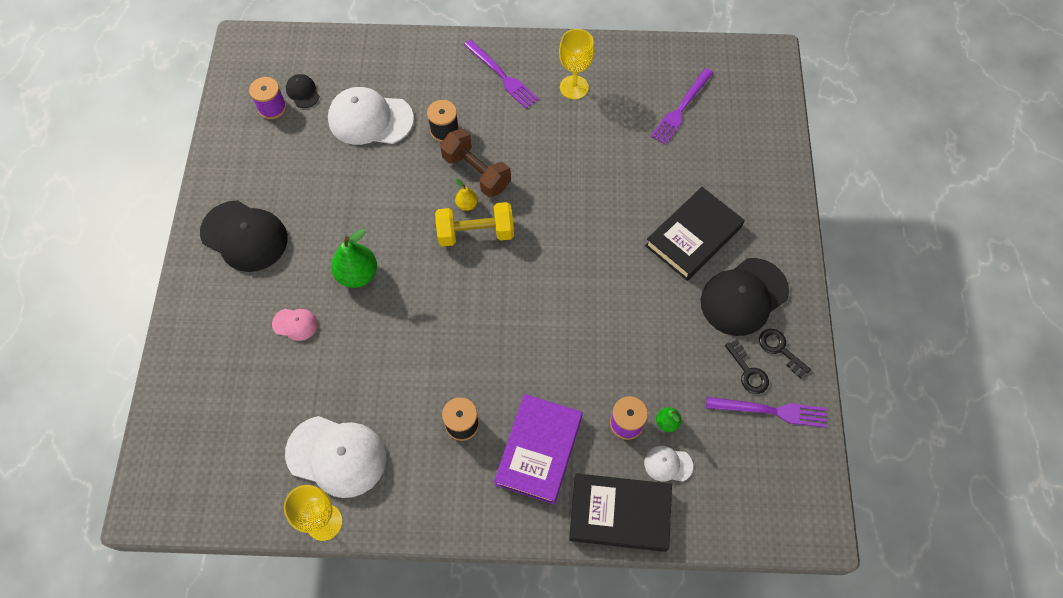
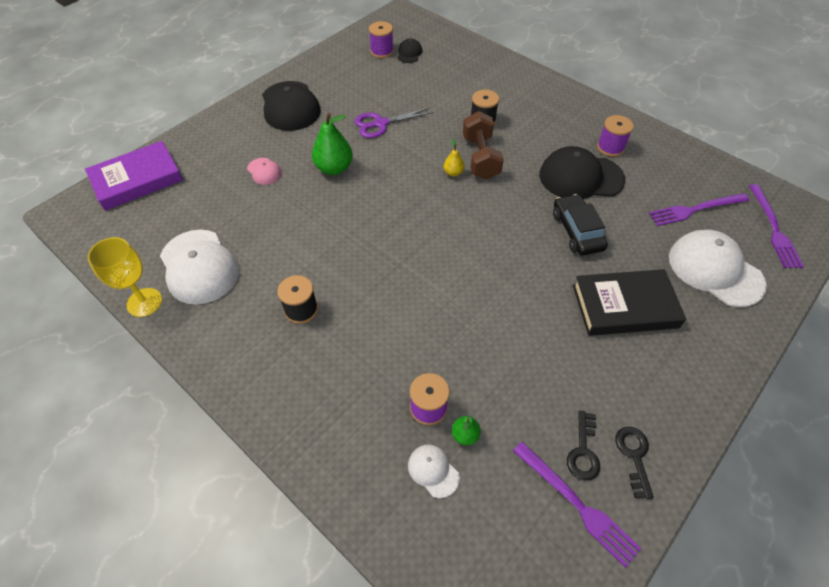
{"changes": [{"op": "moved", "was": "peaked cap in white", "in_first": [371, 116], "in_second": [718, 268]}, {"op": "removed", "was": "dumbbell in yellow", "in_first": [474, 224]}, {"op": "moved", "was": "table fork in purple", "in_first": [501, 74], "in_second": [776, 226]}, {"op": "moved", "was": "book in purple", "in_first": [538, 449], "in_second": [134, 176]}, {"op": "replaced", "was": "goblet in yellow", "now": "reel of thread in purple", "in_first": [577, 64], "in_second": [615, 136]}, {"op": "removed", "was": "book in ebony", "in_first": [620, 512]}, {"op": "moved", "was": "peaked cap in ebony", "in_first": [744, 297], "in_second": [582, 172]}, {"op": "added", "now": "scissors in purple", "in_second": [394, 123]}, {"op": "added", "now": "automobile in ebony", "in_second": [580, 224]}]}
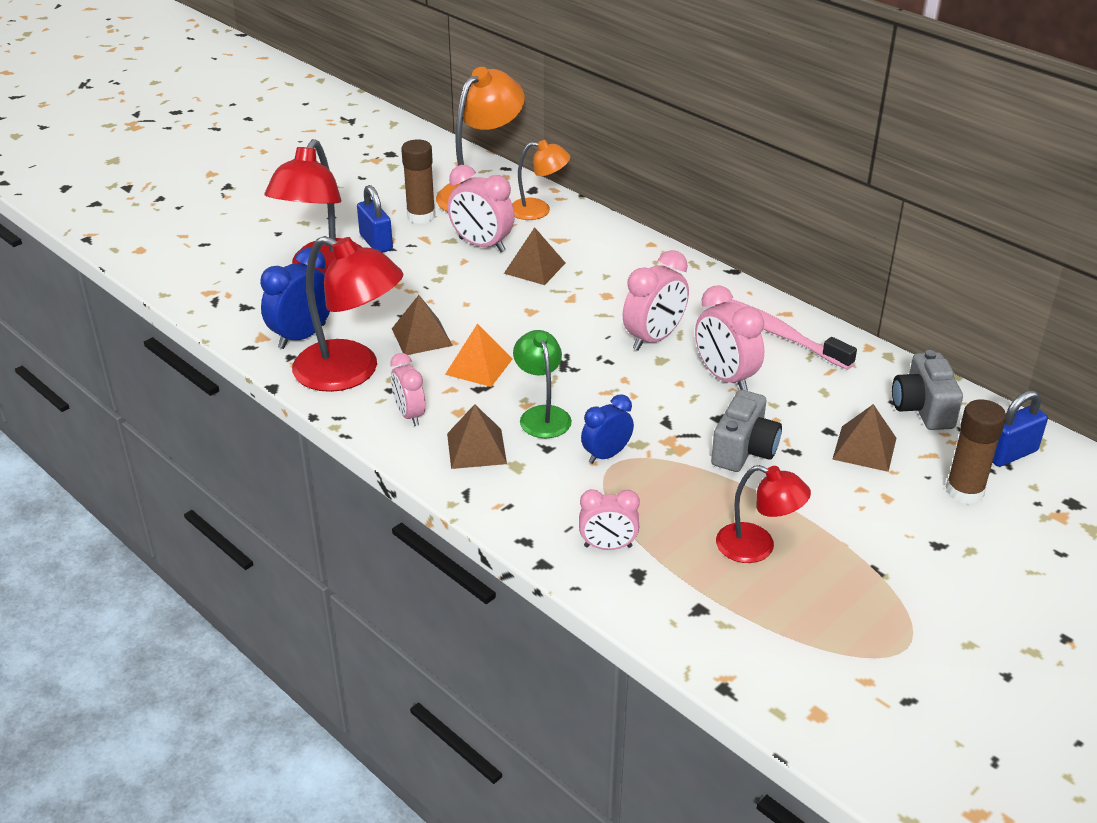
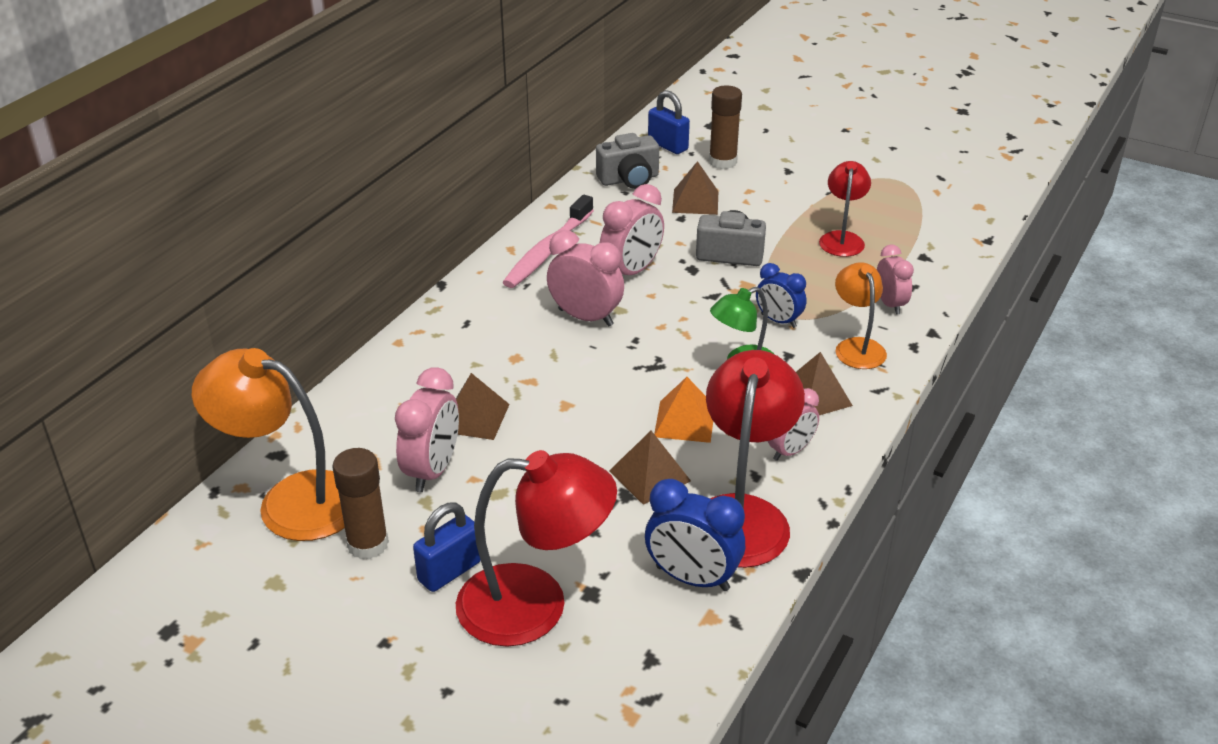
{"changes": [{"op": "moved", "was": "lamp in orange-coloured", "in_first": [541, 180], "in_second": [861, 315]}]}
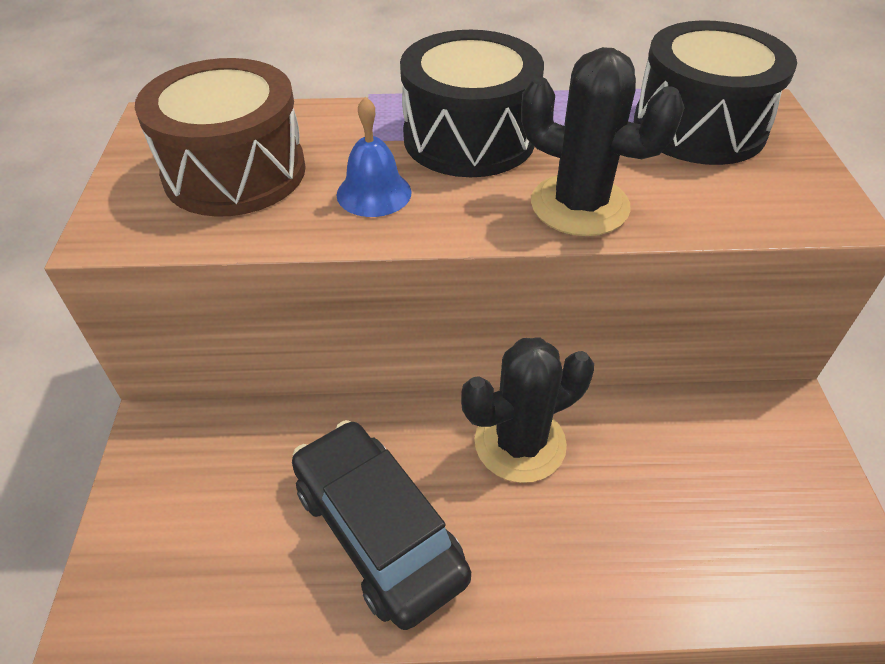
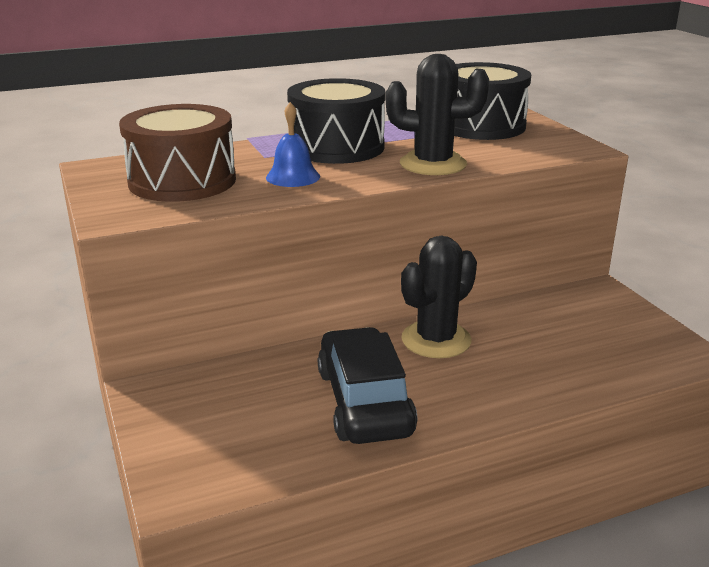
{"changes": [{"op": "turned", "was": "automobile in ebony", "in_first": [381, 525], "in_second": [367, 385], "clockwise": 45}]}
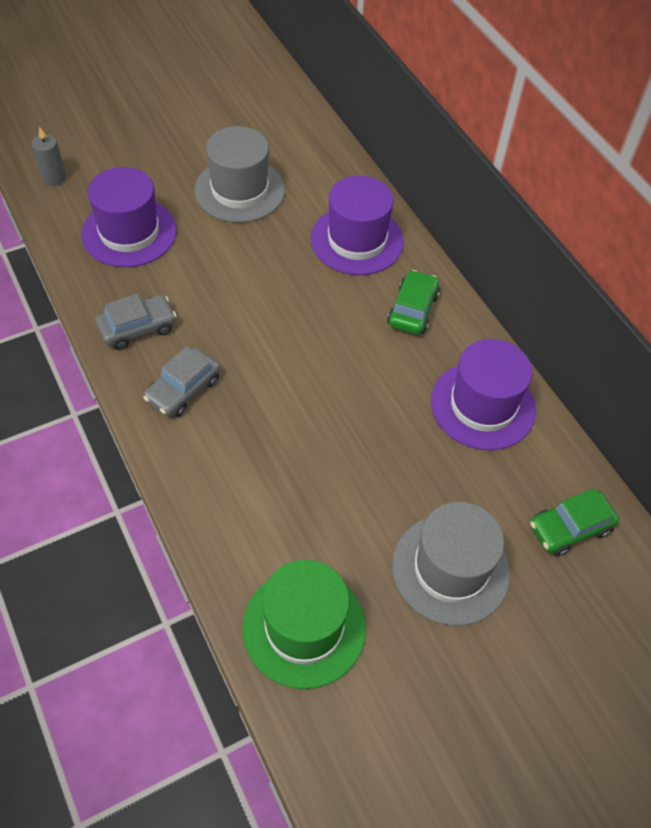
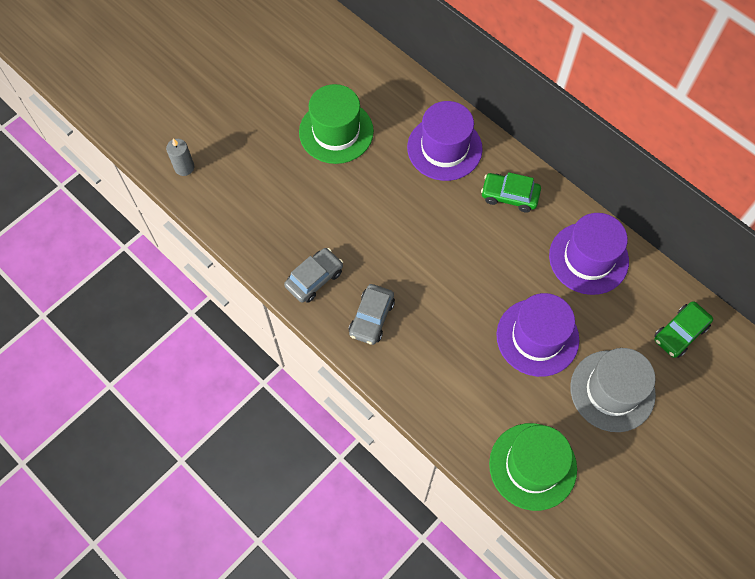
{"changes": [{"op": "moved", "was": "hat in purple", "in_first": [129, 217], "in_second": [537, 335]}, {"op": "recoloured", "was": "hat in ash-grey", "now": "hat in leaf-green", "in_first": [239, 174], "in_second": [336, 124]}, {"op": "turned", "was": "automobile in leaf-green", "in_first": [413, 302], "in_second": [511, 192], "clockwise": -75}]}
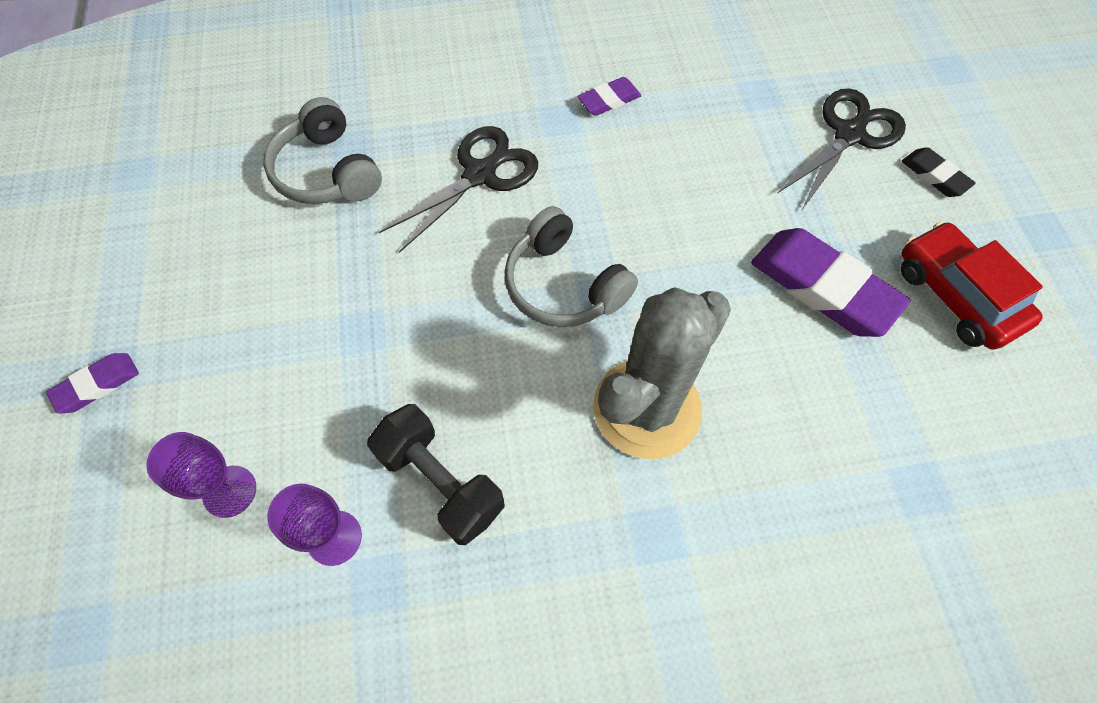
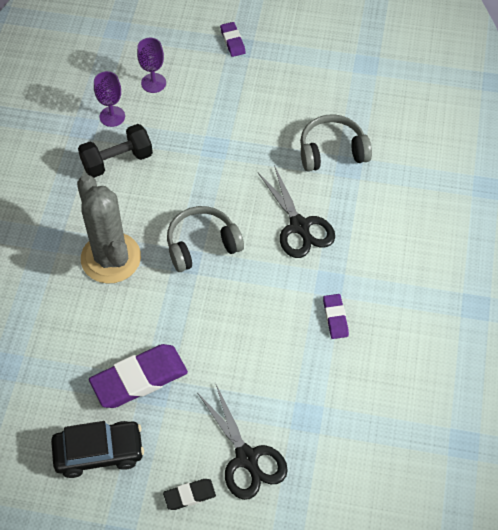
{"changes": [{"op": "recoloured", "was": "automobile in crimson", "now": "automobile in ebony", "in_first": [972, 285], "in_second": [97, 449]}]}
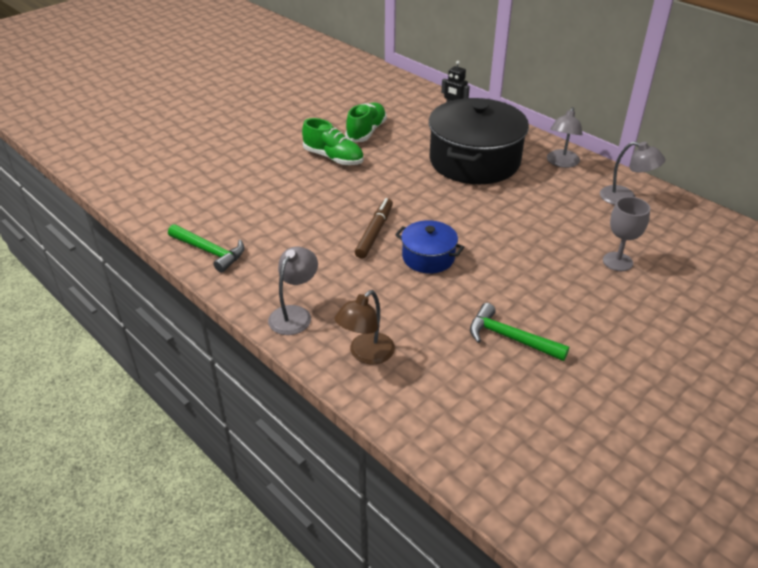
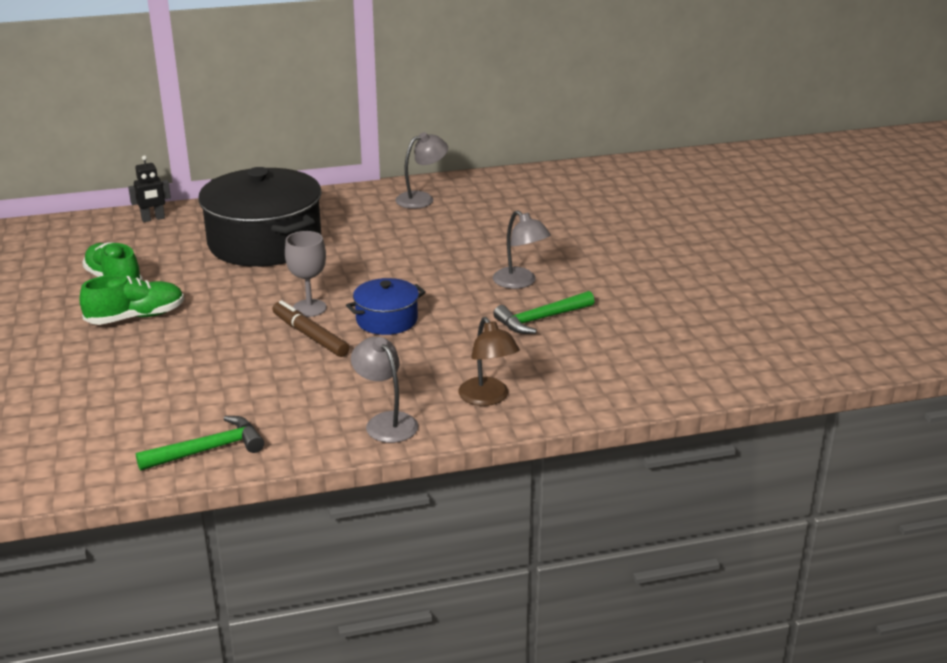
{"changes": [{"op": "moved", "was": "lamp in ash-grey", "in_first": [565, 137], "in_second": [522, 249]}, {"op": "moved", "was": "goblet in ash-grey", "in_first": [626, 234], "in_second": [306, 274]}]}
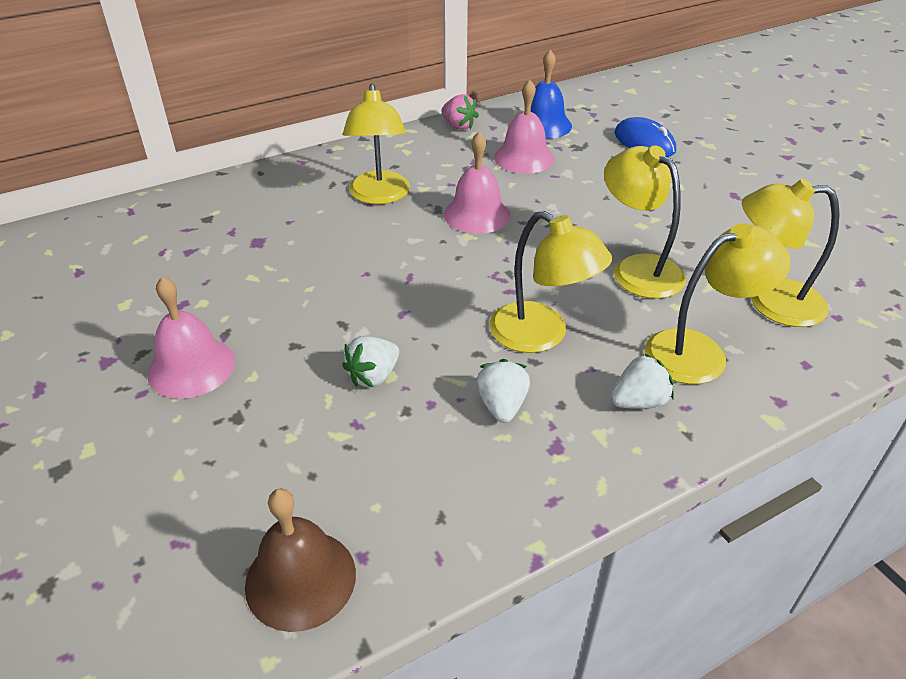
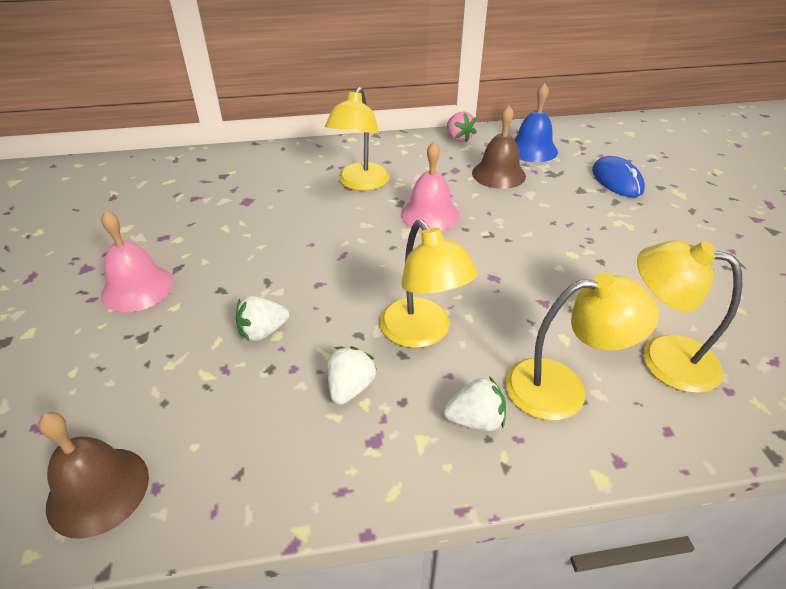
{"changes": [{"op": "recoloured", "was": "bell in rose-pink", "now": "bell in dark brown", "in_first": [524, 126], "in_second": [499, 147]}, {"op": "removed", "was": "lamp in yellow", "in_first": [645, 222]}]}
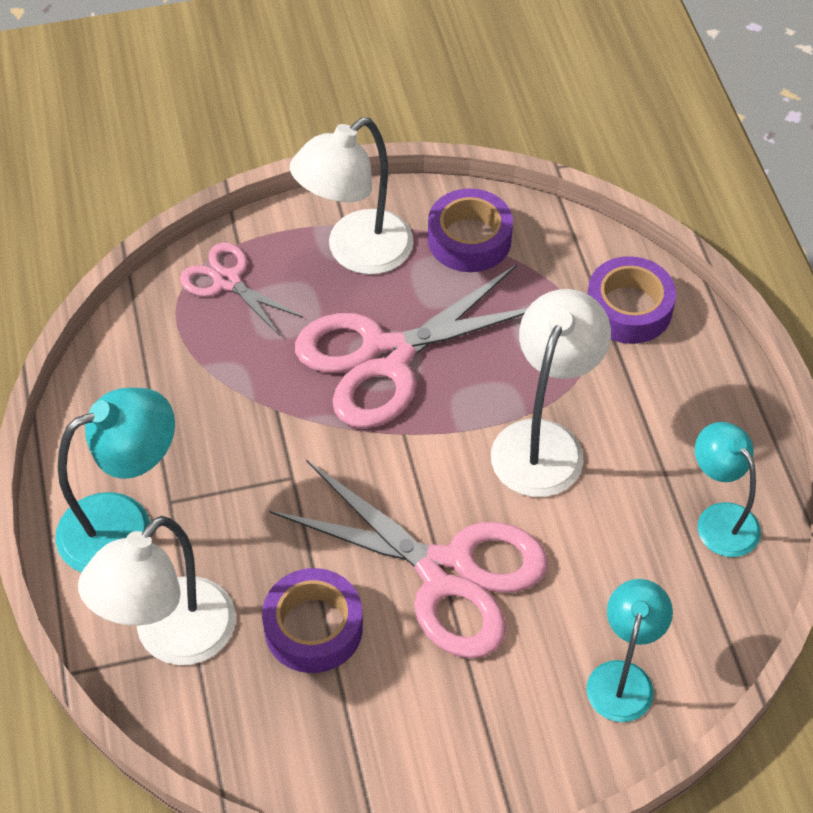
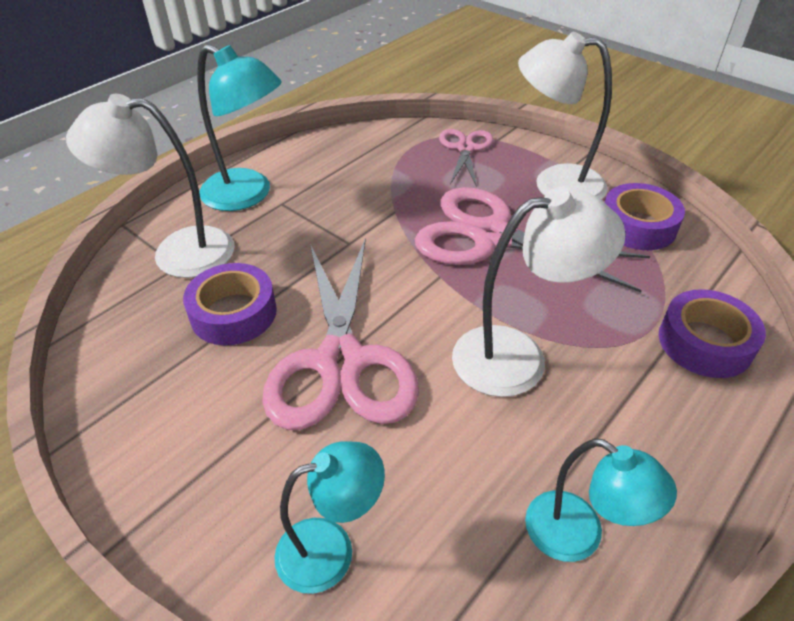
{"changes": [{"op": "turned", "was": "lamp in aqua", "in_first": [728, 489], "in_second": [601, 500], "clockwise": 105}]}
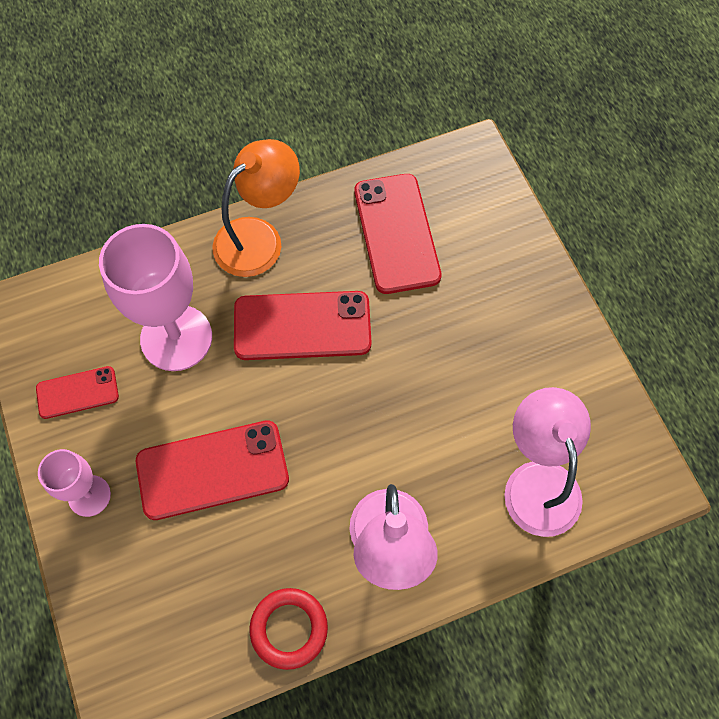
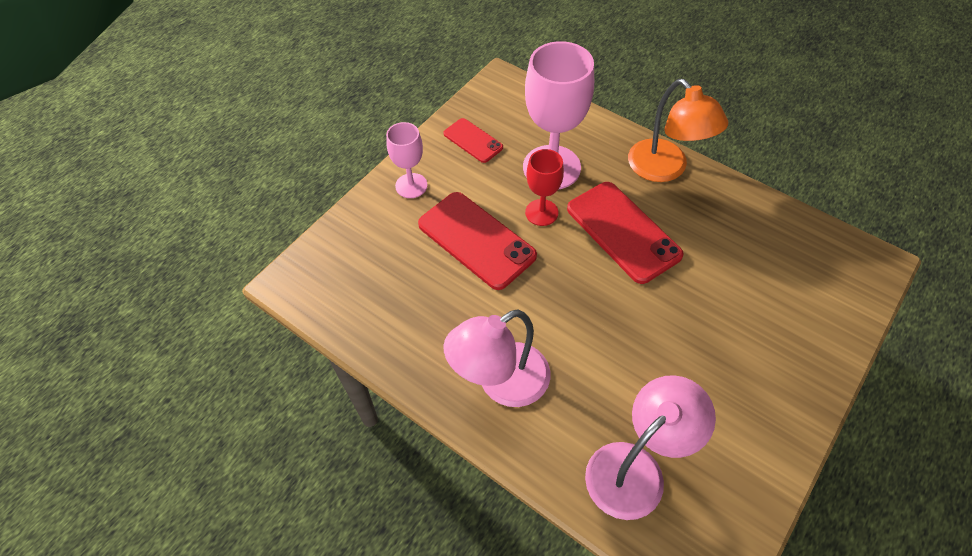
{"changes": [{"op": "turned", "was": "lamp in orange-coloured", "in_first": [256, 208], "in_second": [678, 130], "clockwise": 45}, {"op": "removed", "was": "hoop in crimson", "in_first": [288, 629]}, {"op": "removed", "was": "smartphone in crimson", "in_first": [398, 234]}, {"op": "added", "now": "goblet in crimson", "in_second": [544, 187]}]}
